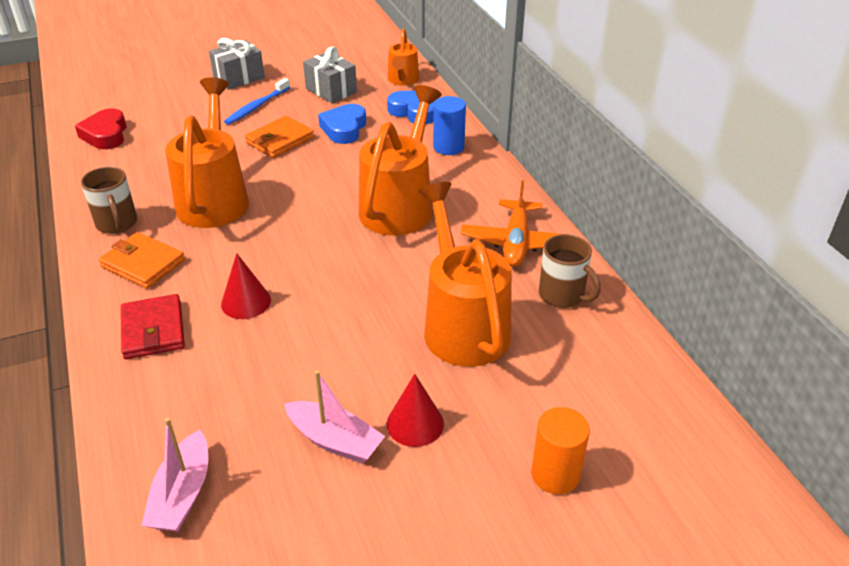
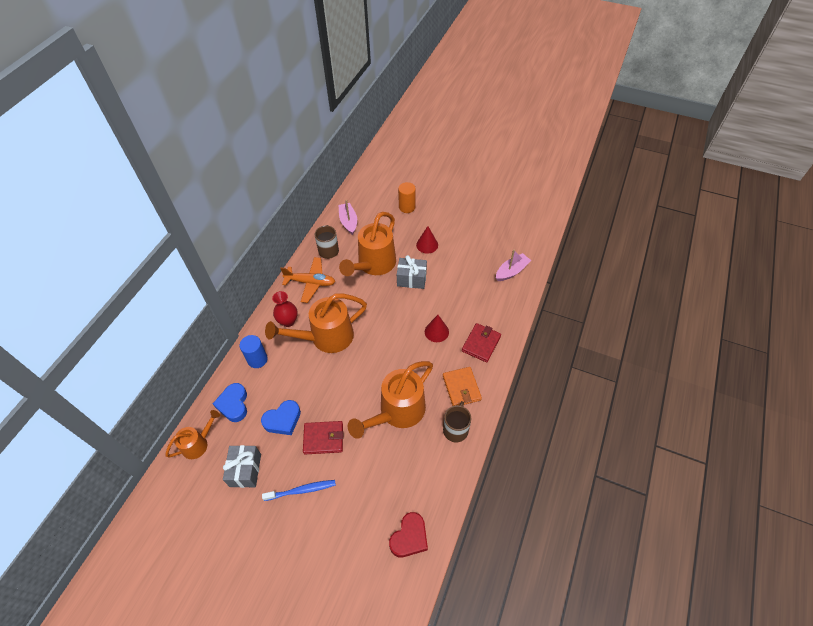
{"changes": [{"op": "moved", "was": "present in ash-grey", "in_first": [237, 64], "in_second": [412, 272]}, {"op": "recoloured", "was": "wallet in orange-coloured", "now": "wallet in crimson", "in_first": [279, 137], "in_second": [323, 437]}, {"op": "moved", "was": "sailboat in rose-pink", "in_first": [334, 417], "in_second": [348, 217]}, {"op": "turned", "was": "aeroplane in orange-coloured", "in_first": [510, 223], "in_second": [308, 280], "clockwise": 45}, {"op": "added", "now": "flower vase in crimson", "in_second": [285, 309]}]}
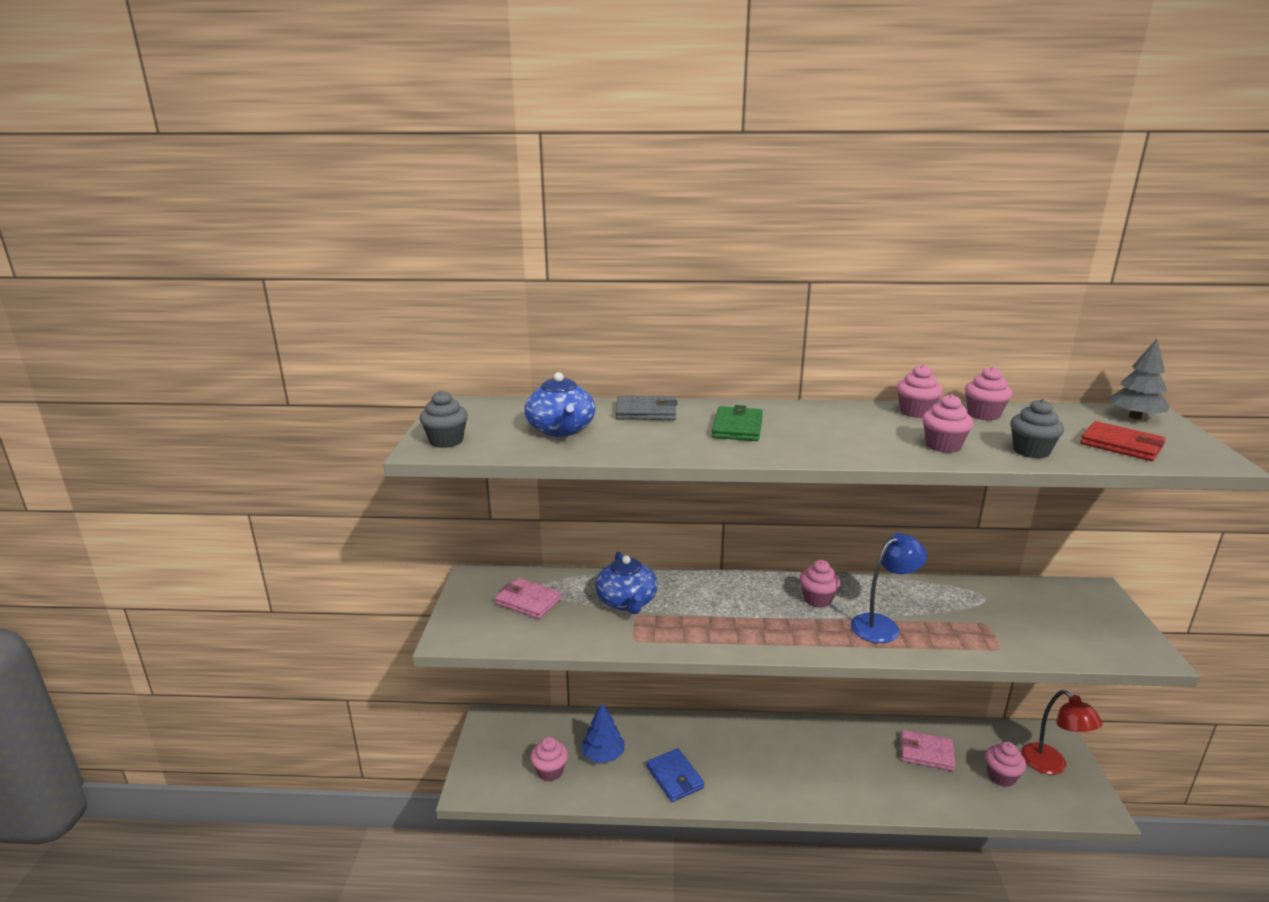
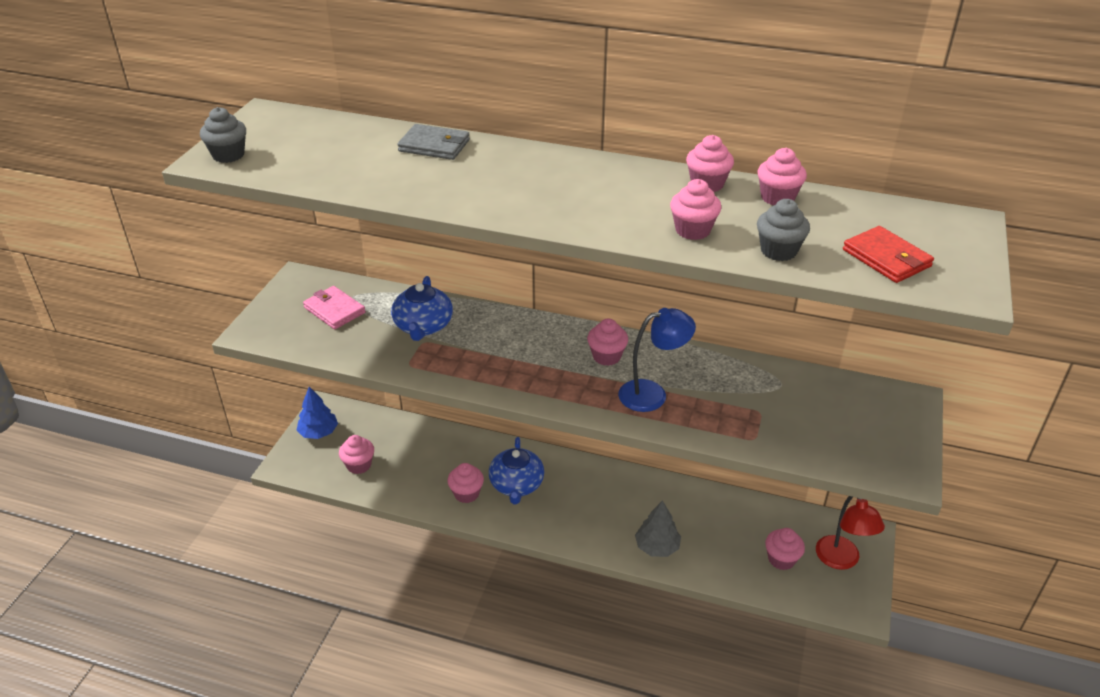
{"changes": [{"op": "moved", "was": "teapot in royal blue", "in_first": [560, 404], "in_second": [516, 470]}, {"op": "moved", "was": "fir tree in royal blue", "in_first": [603, 733], "in_second": [317, 413]}, {"op": "replaced", "was": "wallet in royal blue", "now": "fairy cake in rose-pink", "in_first": [675, 775], "in_second": [465, 483]}, {"op": "removed", "was": "wallet in leaf-green", "in_first": [737, 423]}, {"op": "removed", "was": "wallet in rose-pink", "in_first": [928, 750]}, {"op": "moved", "was": "fir tree in ash-grey", "in_first": [1139, 379], "in_second": [658, 528]}]}
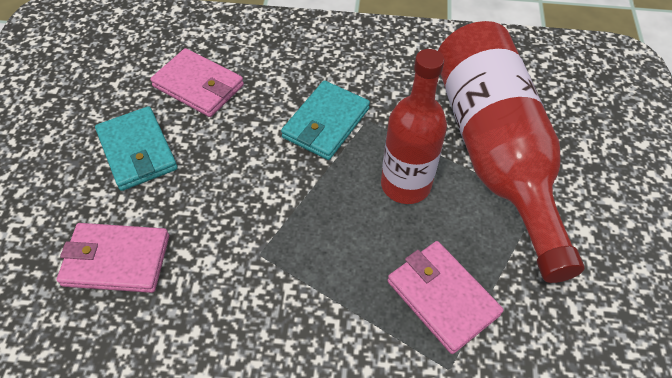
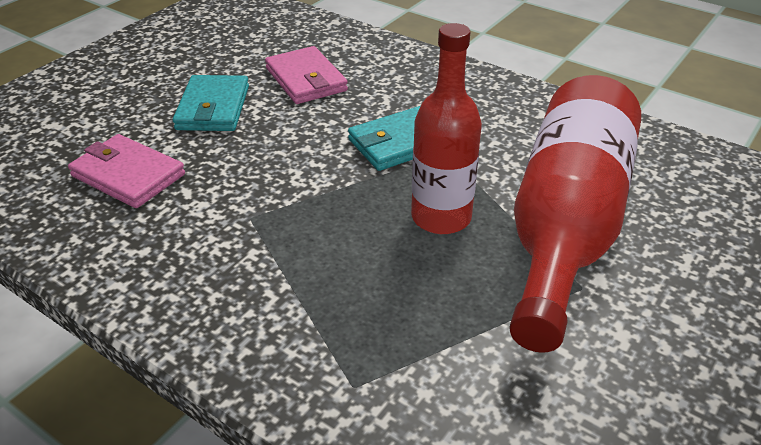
{"changes": [{"op": "removed", "was": "wallet in rose-pink", "in_first": [445, 297]}]}
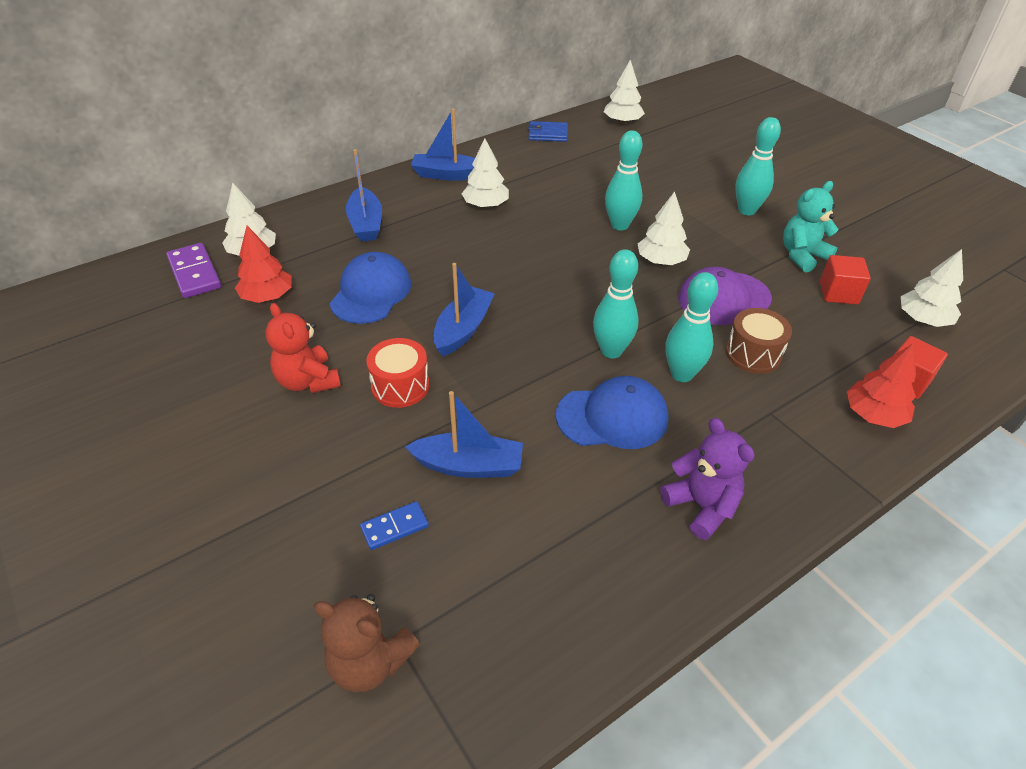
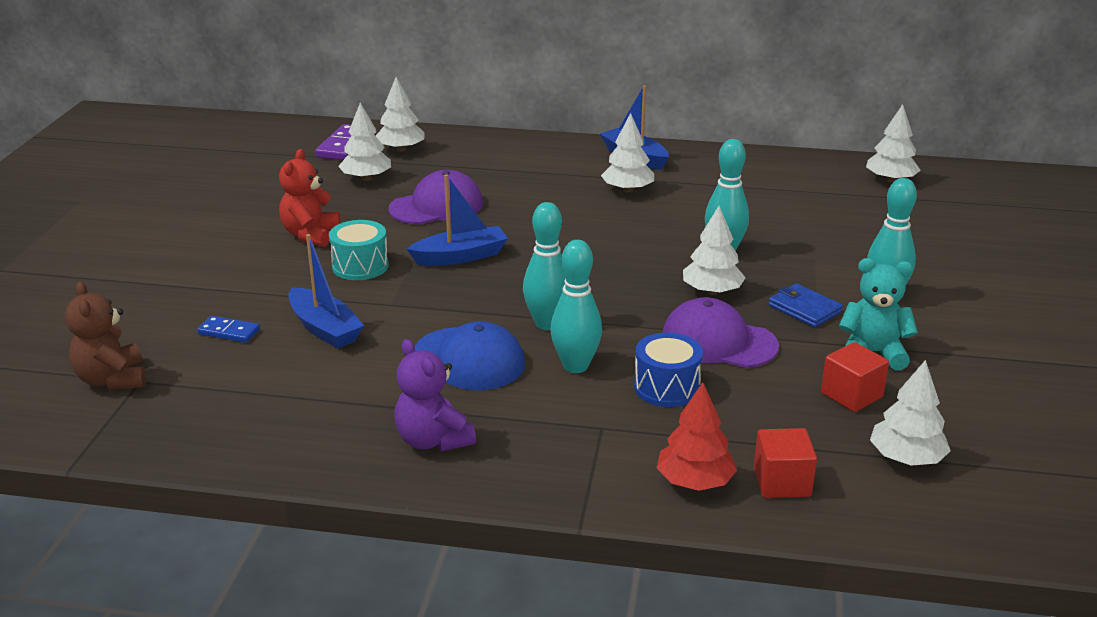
{"changes": [{"op": "recoloured", "was": "fir tree in crimson", "now": "fir tree in white", "in_first": [263, 264], "in_second": [364, 142]}, {"op": "recoloured", "was": "peaked cap in royal blue", "now": "peaked cap in purple", "in_first": [370, 288], "in_second": [436, 197]}, {"op": "removed", "was": "sailboat in royal blue", "in_first": [364, 195]}, {"op": "recoloured", "was": "snare drum in crimson", "now": "snare drum in aqua", "in_first": [398, 373], "in_second": [359, 250]}, {"op": "moved", "was": "wallet in royal blue", "in_first": [548, 131], "in_second": [806, 305]}, {"op": "turned", "was": "stuffed bear in purple", "in_first": [707, 479], "in_second": [435, 395], "clockwise": 135}, {"op": "recoloured", "was": "snare drum in dark brown", "now": "snare drum in royal blue", "in_first": [759, 341], "in_second": [668, 369]}]}
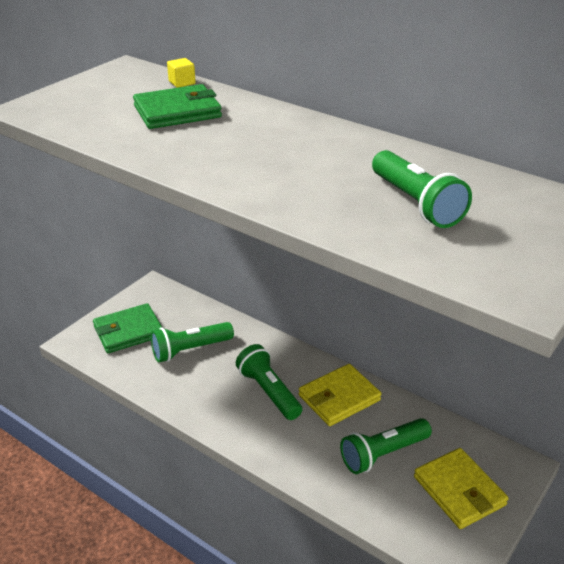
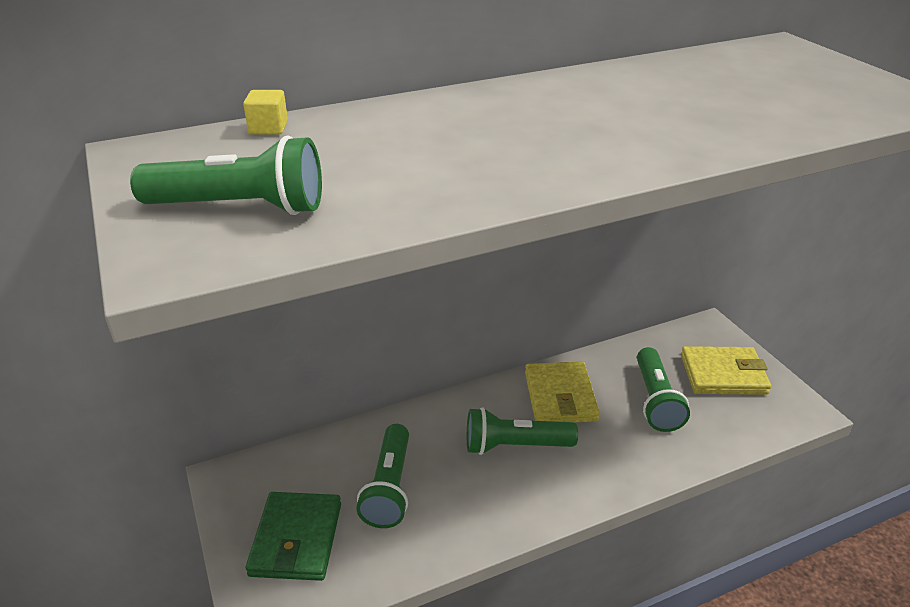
{"changes": [{"op": "removed", "was": "wallet in leaf-green", "in_first": [177, 106]}, {"op": "moved", "was": "pocket torch in leaf-green", "in_first": [422, 189], "in_second": [226, 175]}]}
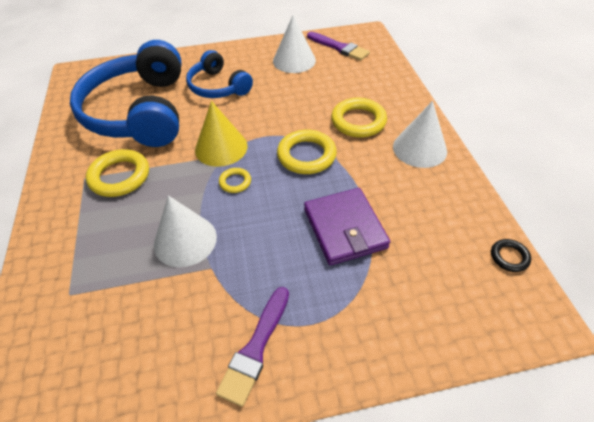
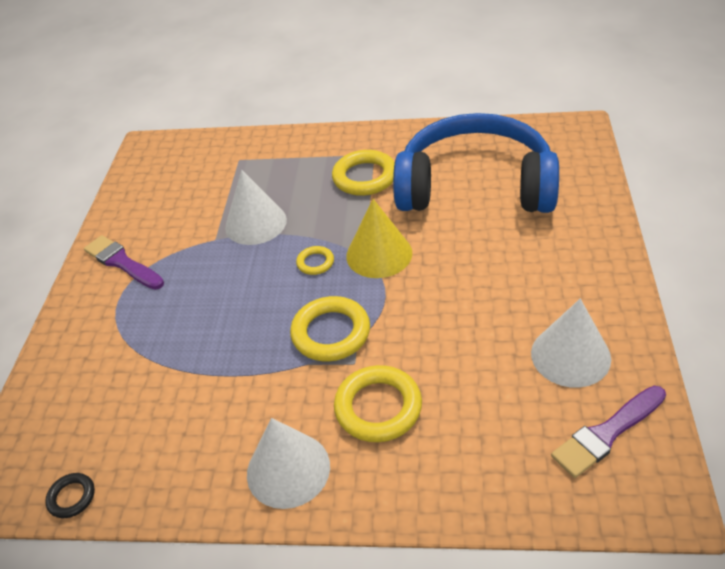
{"changes": [{"op": "removed", "was": "over-ear headphones in royal blue", "in_first": [219, 74]}, {"op": "removed", "was": "wallet in purple", "in_first": [347, 226]}]}
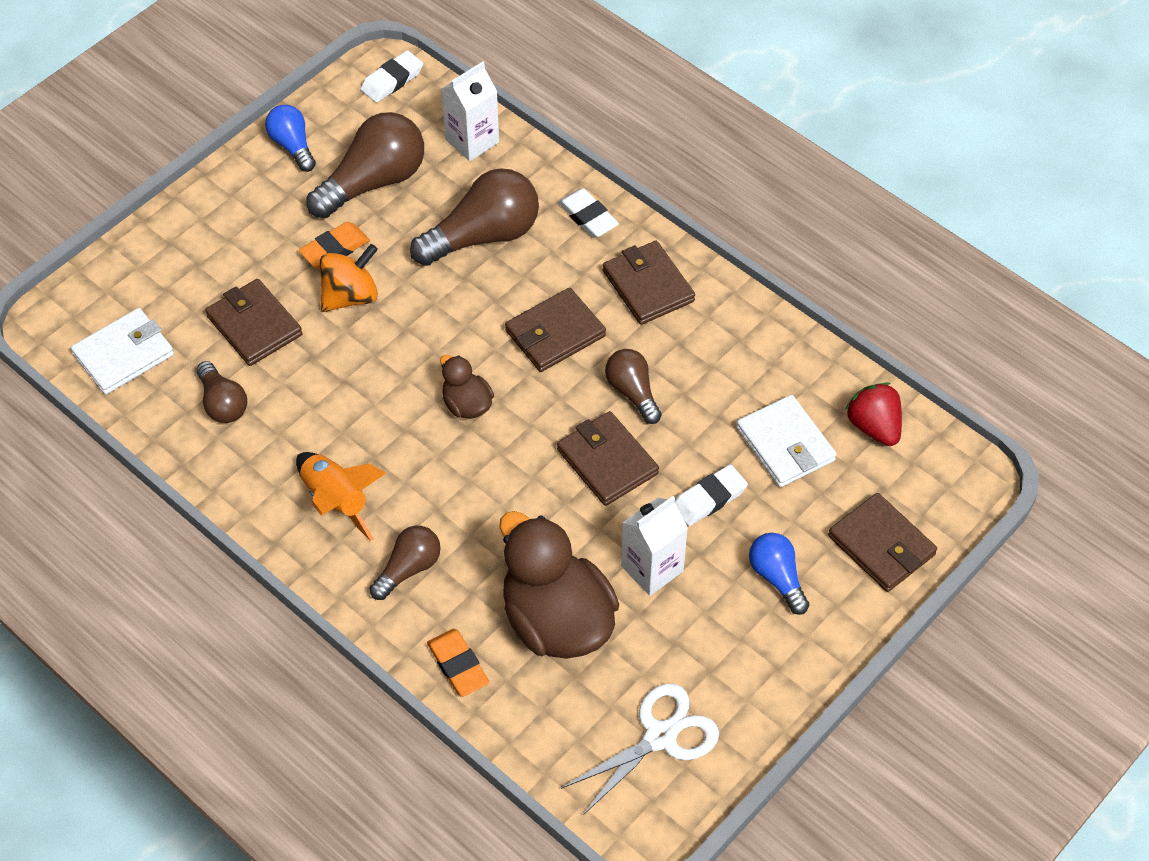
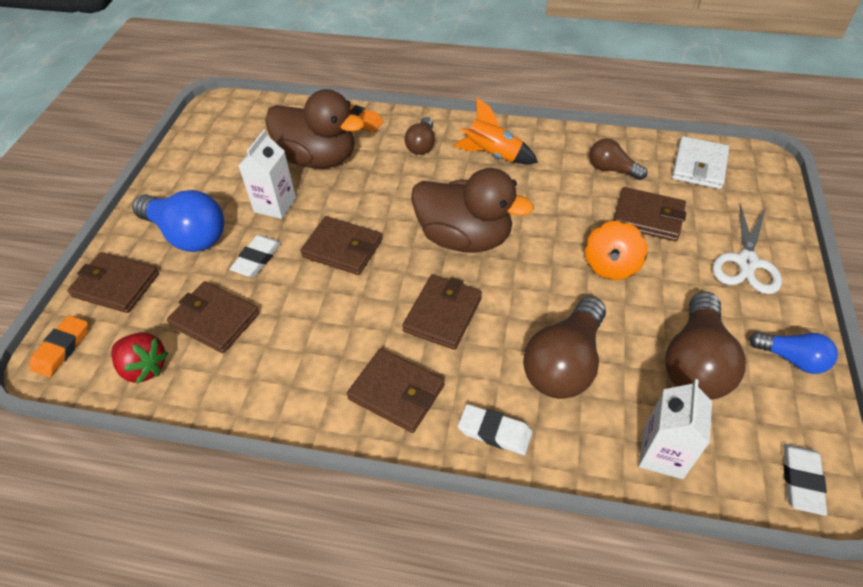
{"changes": [{"op": "moved", "was": "eraser in orange-coloured", "in_first": [334, 245], "in_second": [59, 346]}, {"op": "resized", "was": "toy duck in dark brown", "in_first": [467, 387], "in_second": [472, 210], "ratio": 2.07}, {"op": "moved", "was": "scissors in white", "in_first": [640, 749], "in_second": [747, 249]}, {"op": "removed", "was": "bulb in dark brown", "in_first": [633, 386]}, {"op": "recoloured", "was": "wallet in white", "now": "wallet in dark brown", "in_first": [786, 441], "in_second": [213, 317]}, {"op": "resized", "was": "bulb in royal blue", "in_first": [779, 574], "in_second": [178, 221], "ratio": 1.76}]}
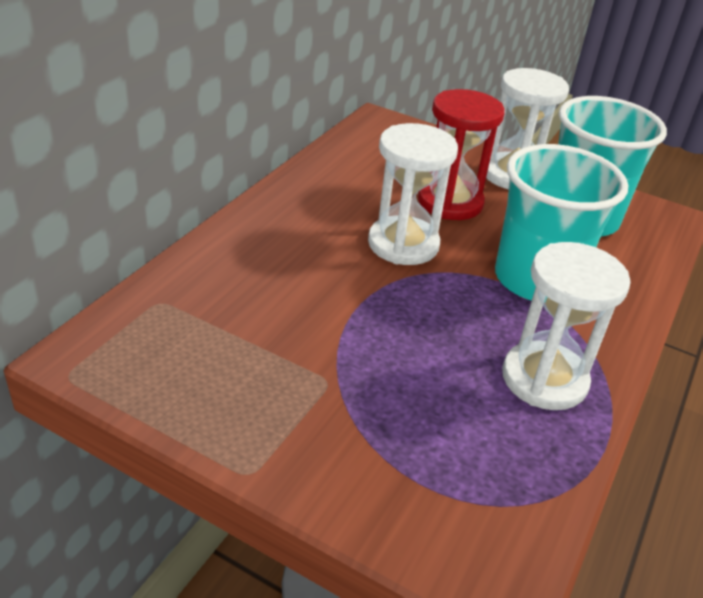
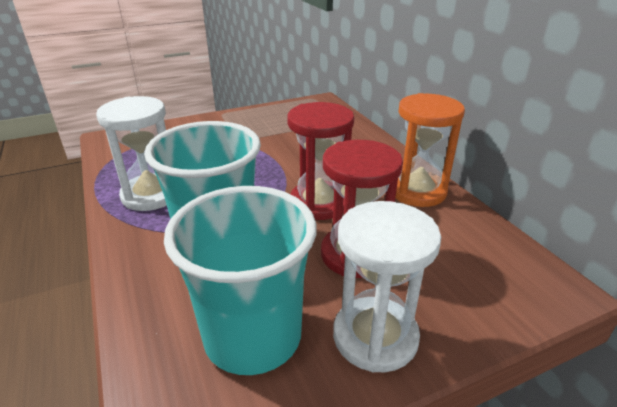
{"changes": [{"op": "recoloured", "was": "sand timer in white", "now": "sand timer in crimson", "in_first": [413, 194], "in_second": [320, 161]}, {"op": "added", "now": "sand timer in orange-coloured", "in_second": [430, 150]}]}
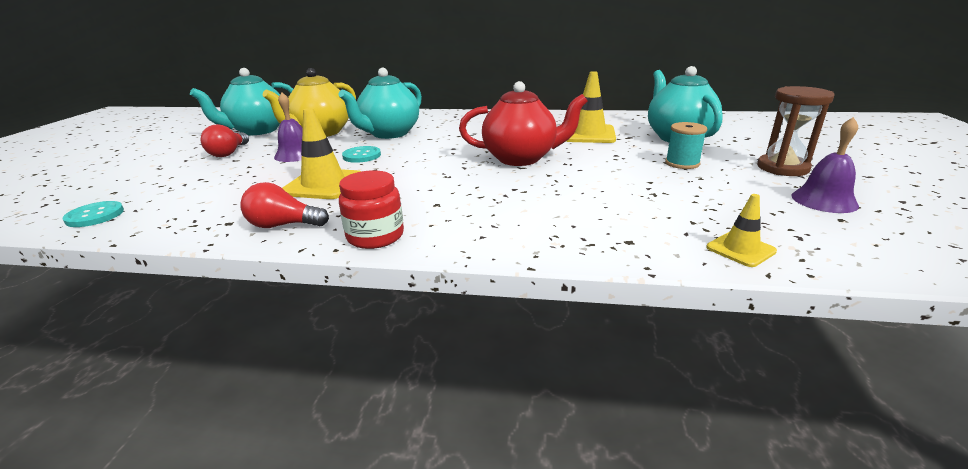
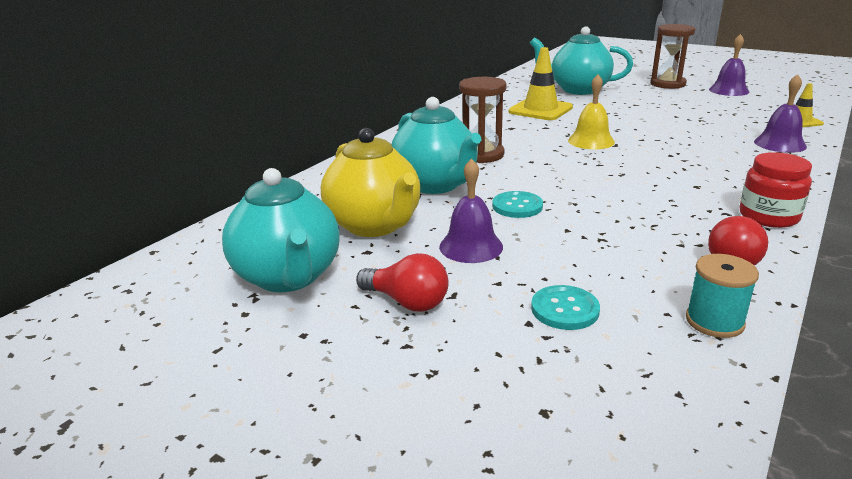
{"changes": [{"op": "moved", "was": "shirt button in aqua", "in_first": [93, 214], "in_second": [565, 307]}, {"op": "removed", "was": "traffic cone in yellow", "in_first": [321, 153]}, {"op": "replaced", "was": "teapot in crimson", "now": "bell in yellow", "in_first": [523, 123], "in_second": [591, 111]}, {"op": "moved", "was": "reel of thread in aqua", "in_first": [686, 145], "in_second": [722, 296]}, {"op": "added", "now": "sand timer in dark brown", "in_second": [483, 120]}, {"op": "added", "now": "bell in purple", "in_second": [780, 113]}]}
